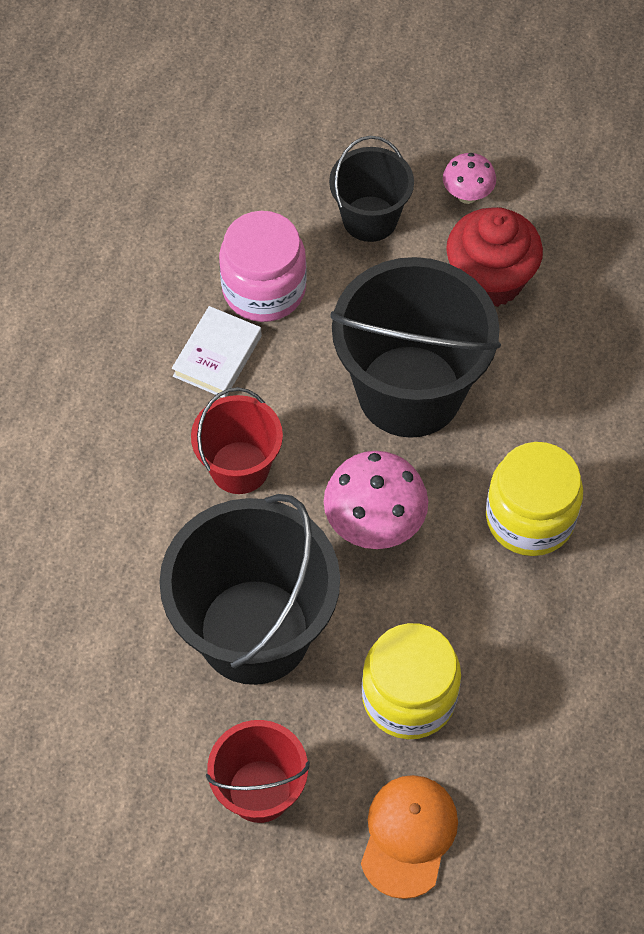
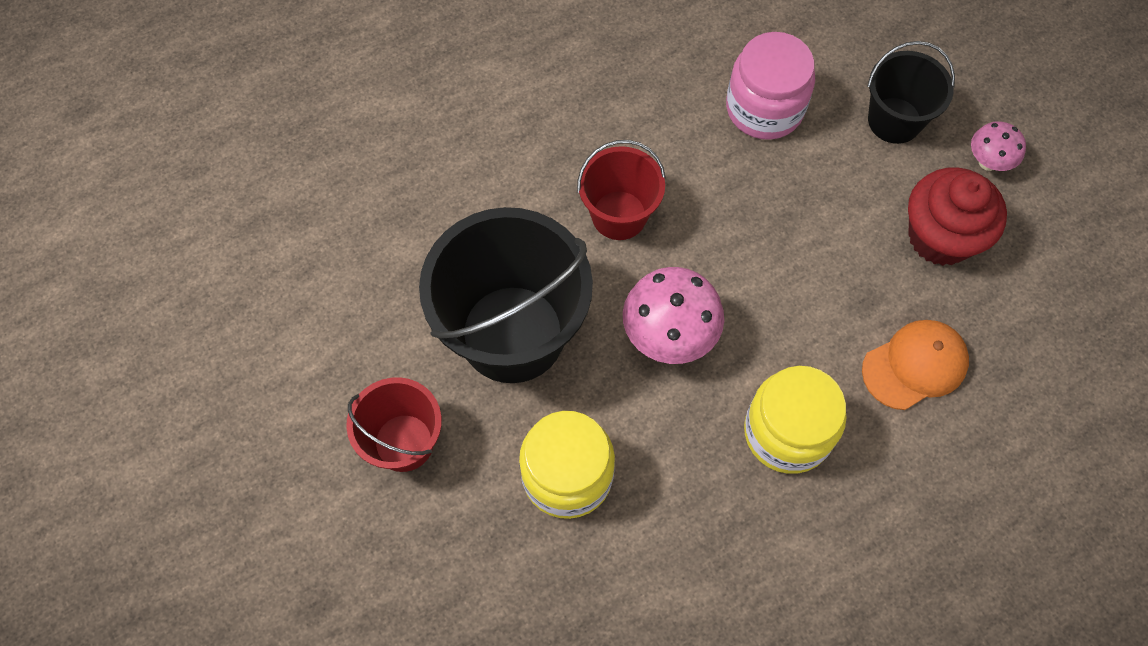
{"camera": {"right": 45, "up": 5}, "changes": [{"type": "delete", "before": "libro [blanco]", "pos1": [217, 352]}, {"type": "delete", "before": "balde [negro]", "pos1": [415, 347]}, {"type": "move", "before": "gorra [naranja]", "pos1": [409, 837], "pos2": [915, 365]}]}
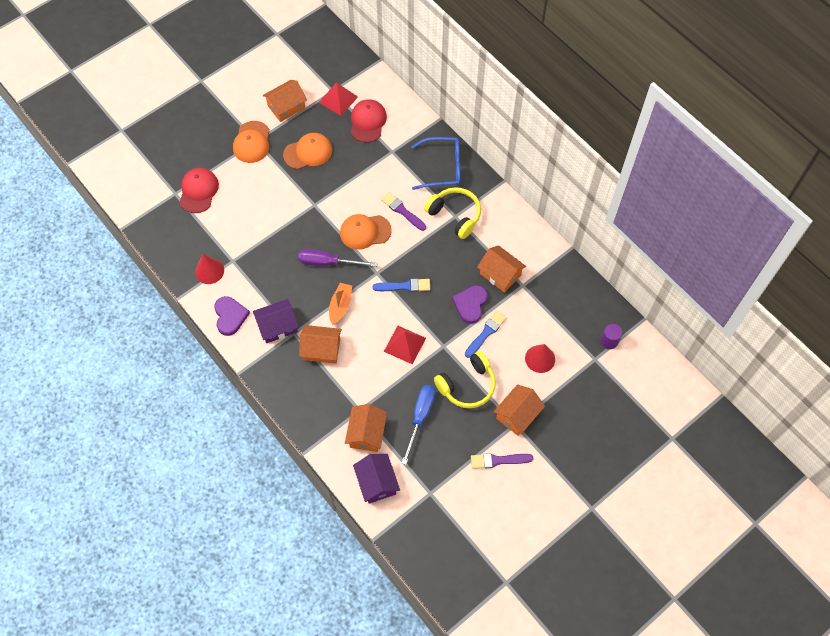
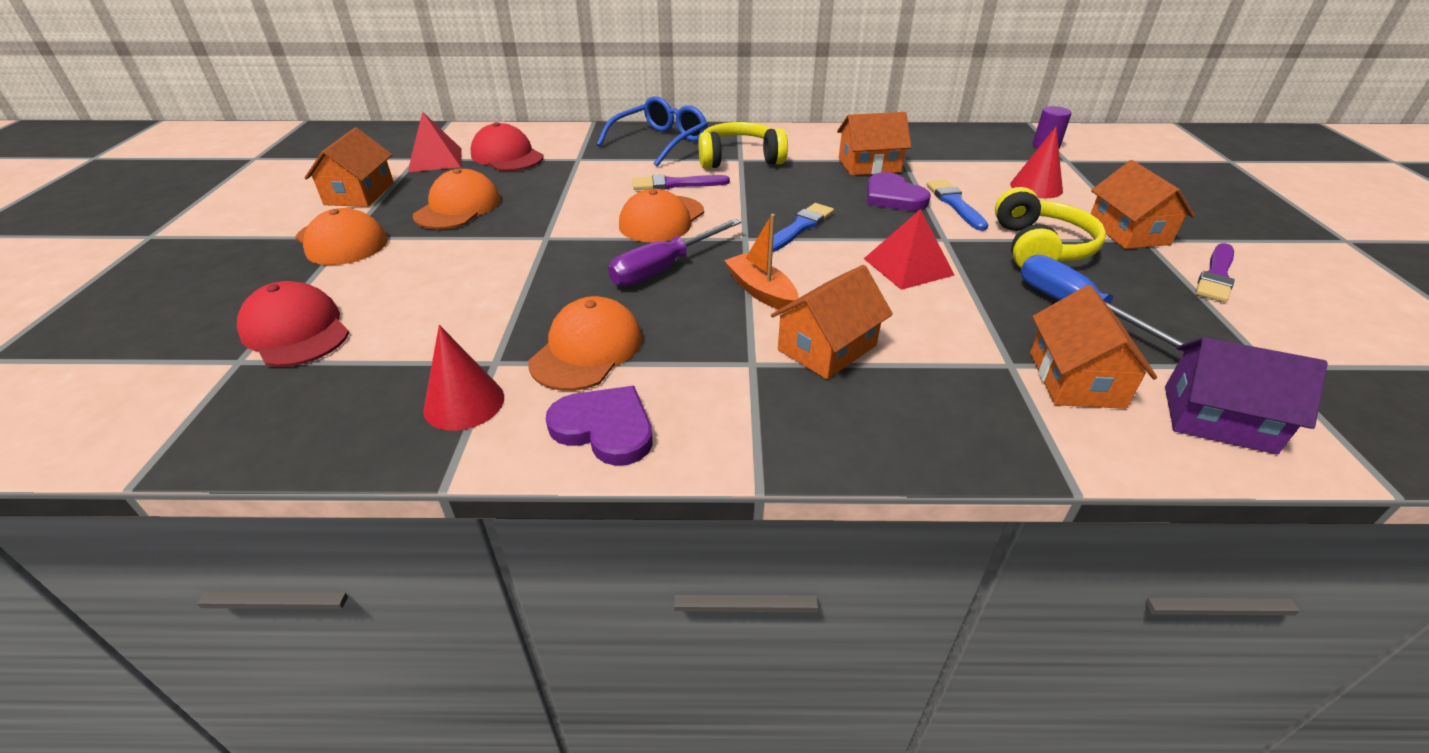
{"camera": {"right": -50, "up": -25}, "changes": [{"type": "delete", "before": "casa [morado]", "pos1": [276, 321]}, {"type": "rotate", "before": "casa [naranja]", "pos1": [366, 428], "pos2": [1093, 347], "turn": 45}, {"type": "insert", "after": "gorra [naranja]", "pos2": [585, 343]}]}
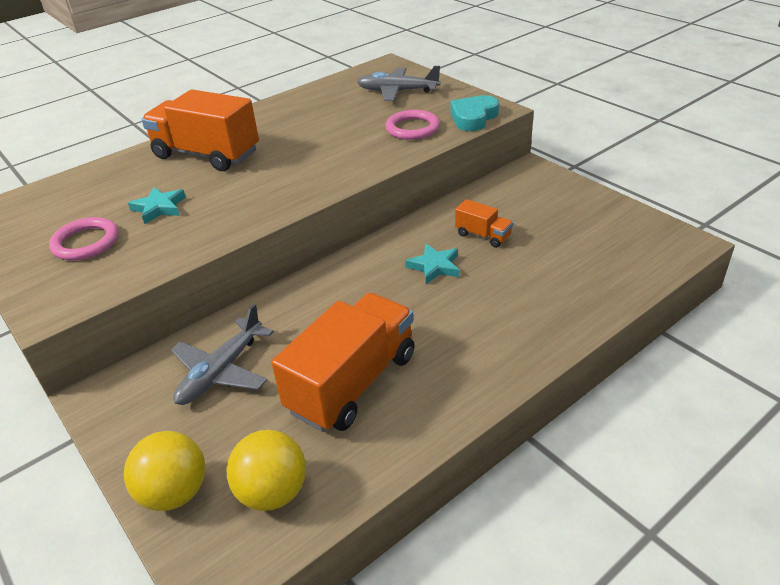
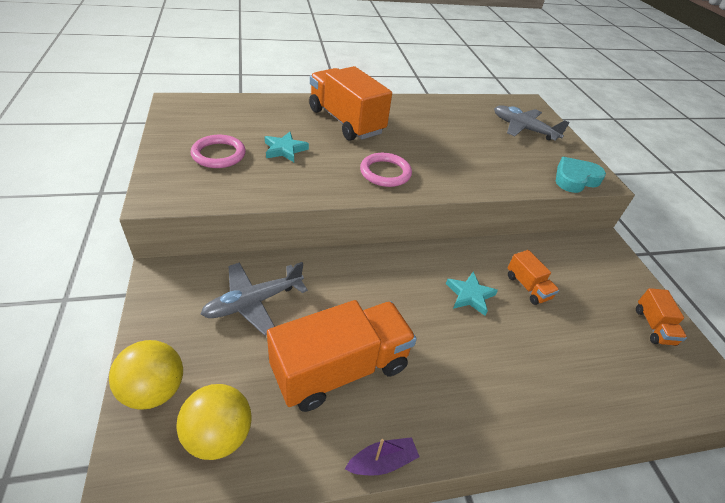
{"camera": {"right": 20, "up": 5}, "changes": [{"type": "move", "before": "anillo [rosa]", "pos1": [412, 125], "pos2": [386, 170]}, {"type": "insert", "after": "barco [morado]", "pos2": [382, 456]}, {"type": "insert", "after": "camión [naranja]", "pos2": [661, 317]}]}
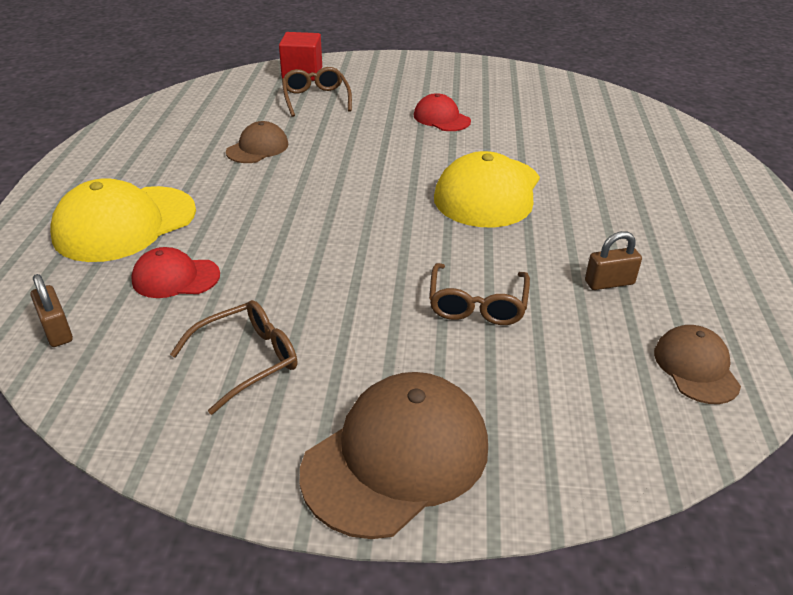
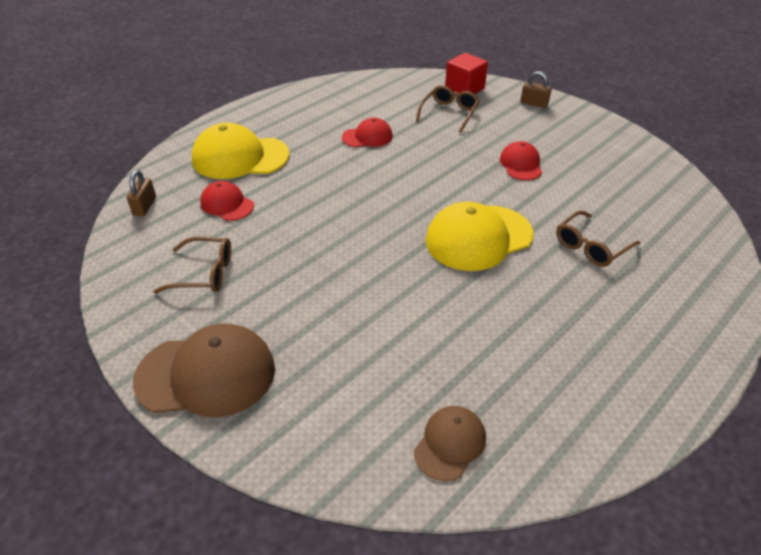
{"camera": {"right": 40, "up": 5}, "changes": [{"type": "recolor", "before": "gorra [marrón]", "after": "gorra [rojo]", "pos1": [257, 142], "pos2": [367, 132]}, {"type": "move", "before": "gafas [marrón]", "pos1": [479, 294], "pos2": [598, 238]}, {"type": "move", "before": "candado [marrón]", "pos1": [613, 260], "pos2": [536, 89]}]}
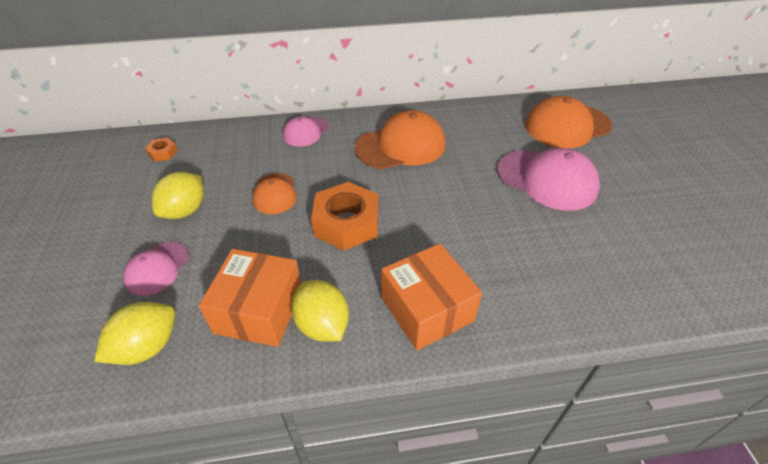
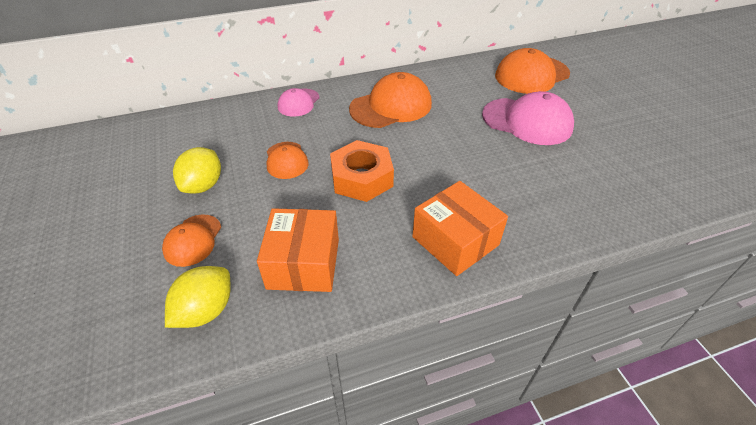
{"camera": {"right": -10, "up": 0}, "changes": [{"type": "recolor", "before": "gorra [rosa]", "after": "gorra [naranja]", "pos1": [156, 269], "pos2": [191, 240]}, {"type": "delete", "before": "tuerca [naranja]", "pos1": [161, 149]}, {"type": "delete", "before": "limón [amarillo]", "pos1": [320, 310]}]}
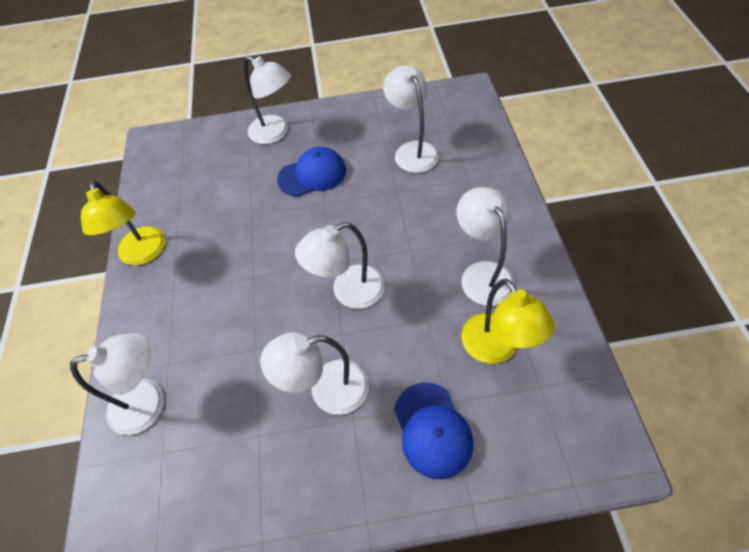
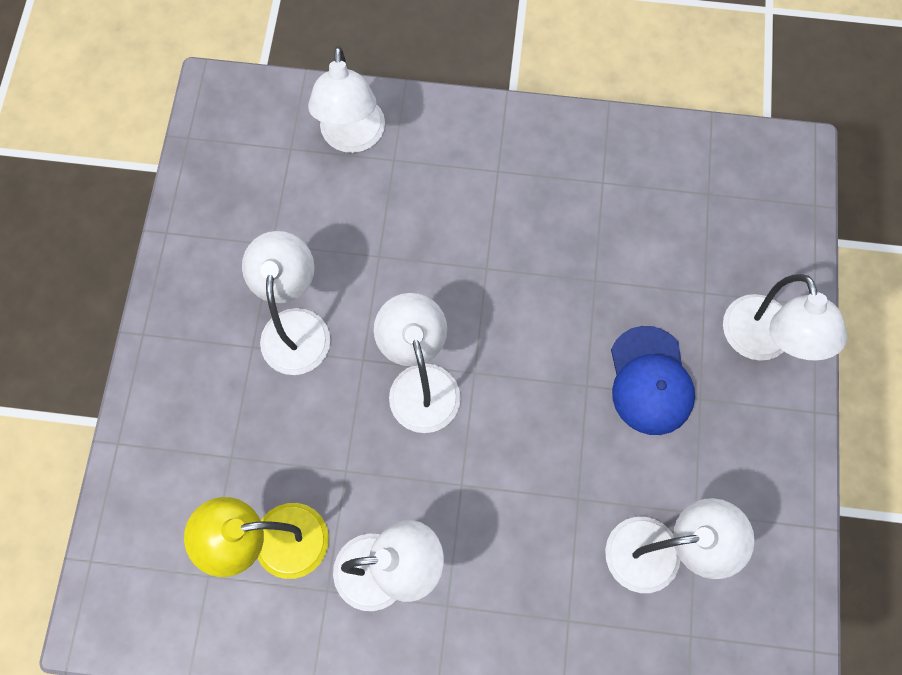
{"camera": {"right": 100, "up": 15}, "changes": [{"type": "delete", "before": "lámpara [amarillo]", "pos1": [123, 222]}, {"type": "rotate", "before": "lámpara [blanco]", "pos1": [267, 100], "pos2": [785, 317], "turn": -60}, {"type": "delete", "before": "gorra [azul]", "pos1": [433, 430]}]}
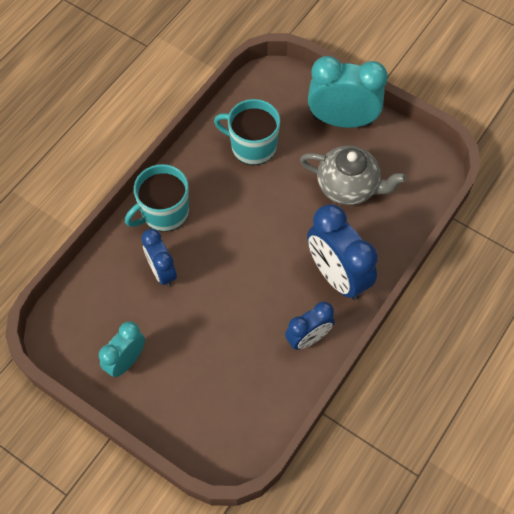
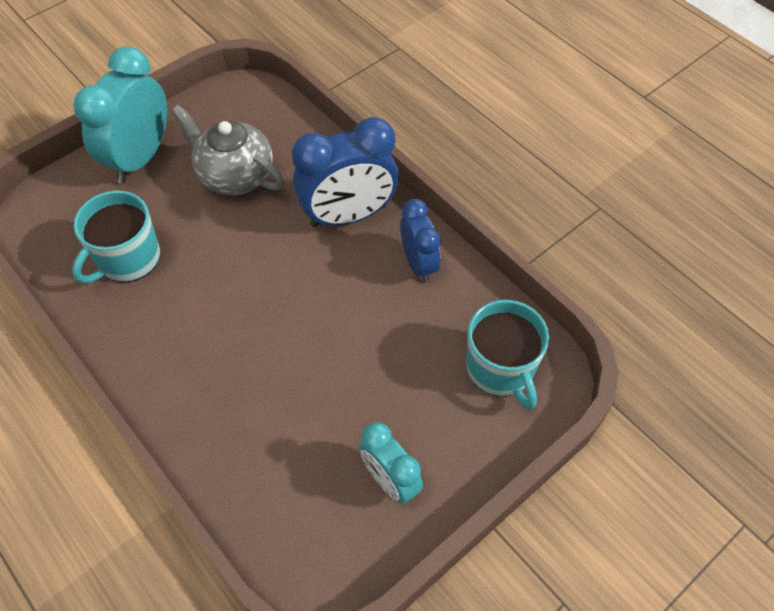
{"camera": {"right": -75, "up": -5}, "changes": [{"type": "move", "before": "taza [turquesa]", "pos1": [157, 198], "pos2": [507, 354]}, {"type": "delete", "before": "despertador [azul]", "pos1": [159, 258]}, {"type": "rotate", "before": "tetera [gris]", "pos1": [353, 175], "pos2": [227, 150], "turn": -90}]}
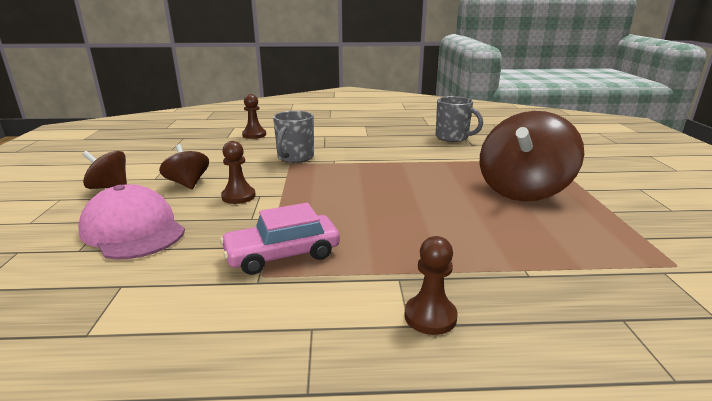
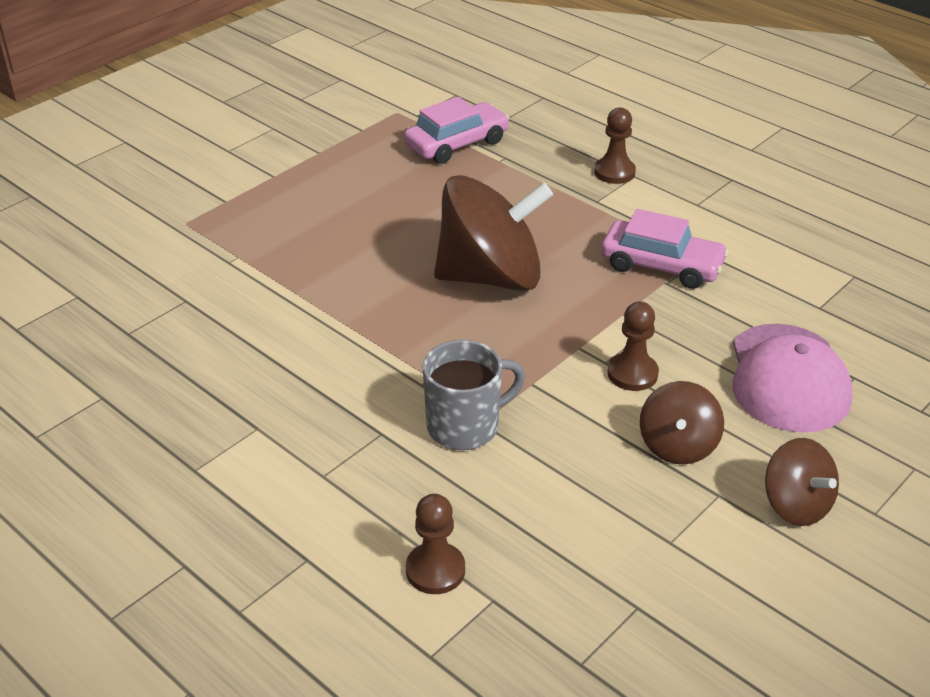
{"camera": {"right": -135, "up": 15}, "changes": [{"type": "delete", "before": "taza [gris]", "pos1": [459, 119]}, {"type": "move", "before": "peonza [marrón]", "pos1": [532, 156], "pos2": [493, 233]}, {"type": "insert", "after": "coche [rosa]", "pos2": [456, 130]}]}
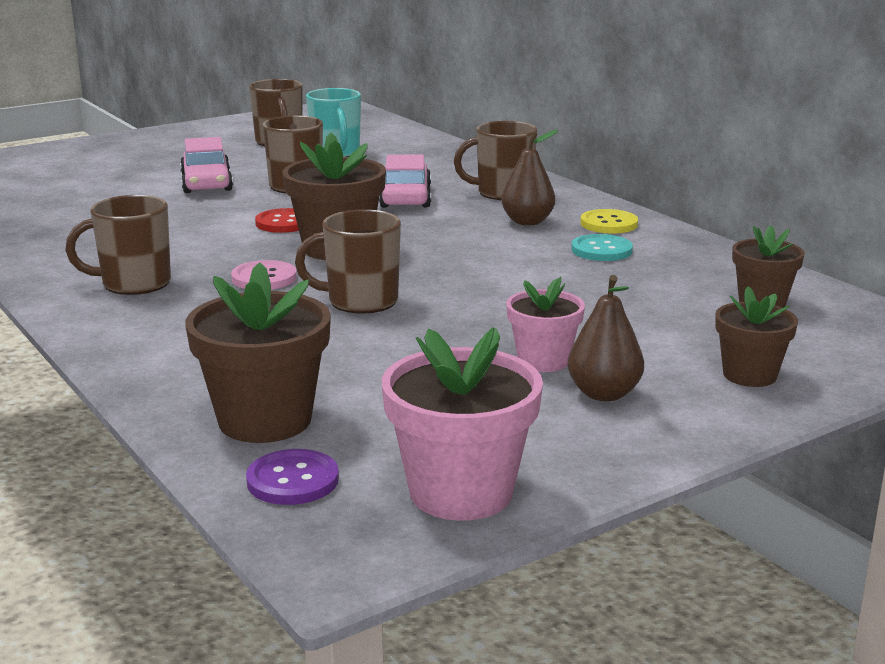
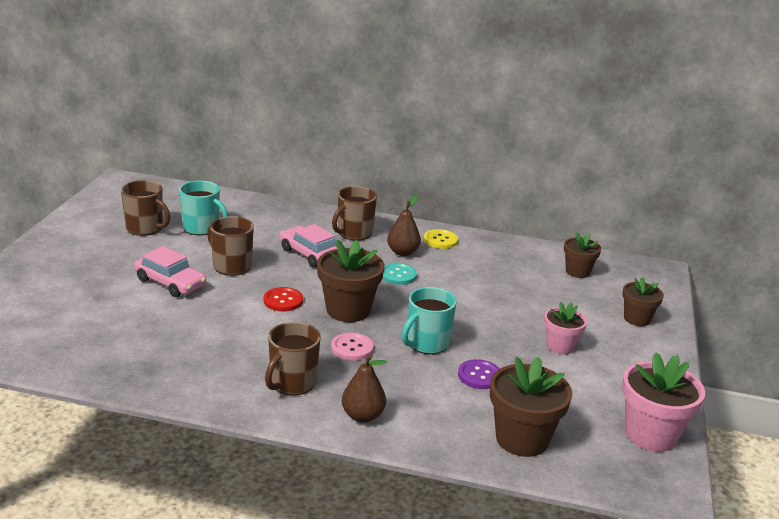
{"camera": {"right": -45, "up": 5}, "changes": [{"type": "move", "before": "botón [morado]", "pos1": [292, 477], "pos2": [479, 374]}, {"type": "recolor", "before": "taza [marrón]", "after": "taza [turquesa]", "pos1": [348, 261], "pos2": [429, 320]}, {"type": "move", "before": "pera [marrón]", "pos1": [606, 338], "pos2": [364, 388]}, {"type": "move", "before": "botón [turquesa]", "pos1": [602, 247], "pos2": [400, 274]}]}
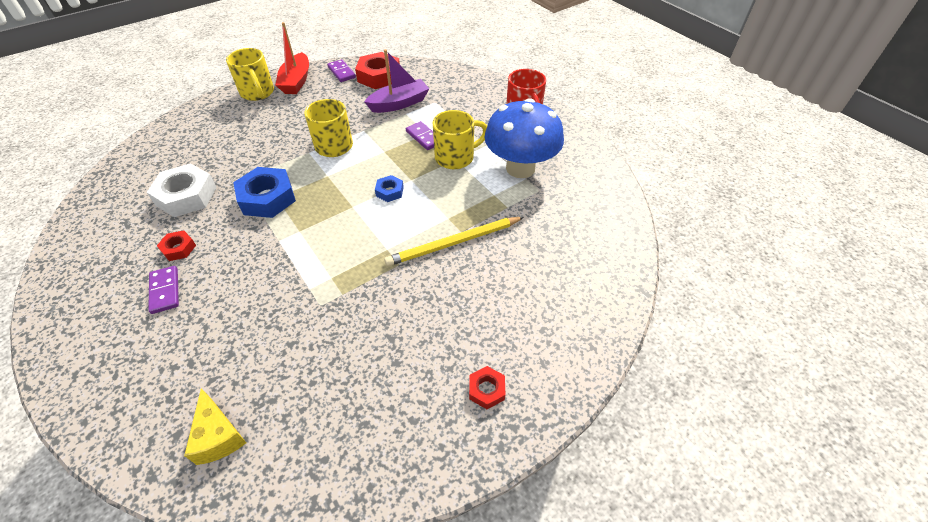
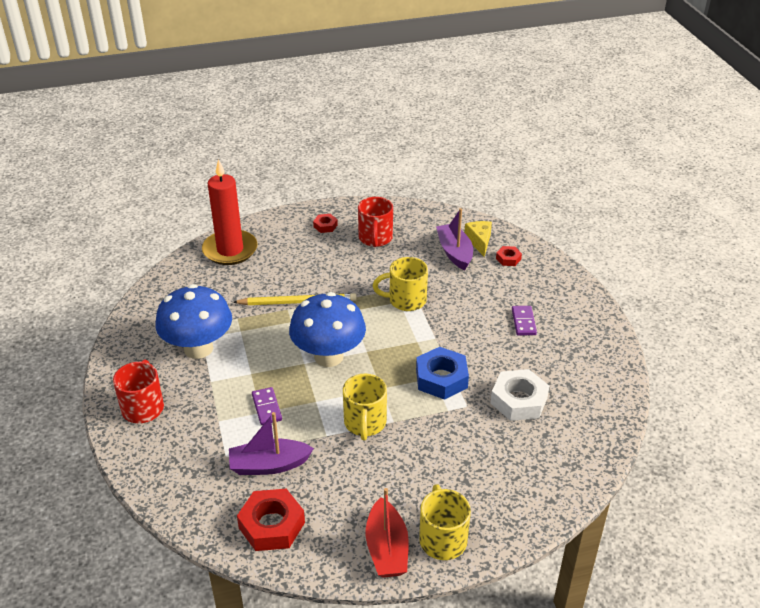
{"camera": {"right": -160, "up": -10}, "changes": [{"type": "move", "before": "tuerca [rojo]", "pos1": [176, 245], "pos2": [509, 256]}, {"type": "rotate", "before": "barco [rojo]", "pos1": [292, 58], "pos2": [387, 533], "turn": 150}, {"type": "delete", "before": "ficha de dominó [morado]", "pos1": [341, 70]}, {"type": "replace", "before": "tuerca [azul]", "after": "seta [azul]", "pos1": [389, 188], "pos2": [327, 329]}, {"type": "move", "before": "taza [amarillo]", "pos1": [460, 139], "pos2": [400, 284]}, {"type": "insert", "after": "vela [rojo]", "pos2": [230, 212]}, {"type": "insert", "after": "taza [rojo]", "pos2": [375, 222]}, {"type": "insert", "after": "barco [morado]", "pos2": [454, 239]}]}
